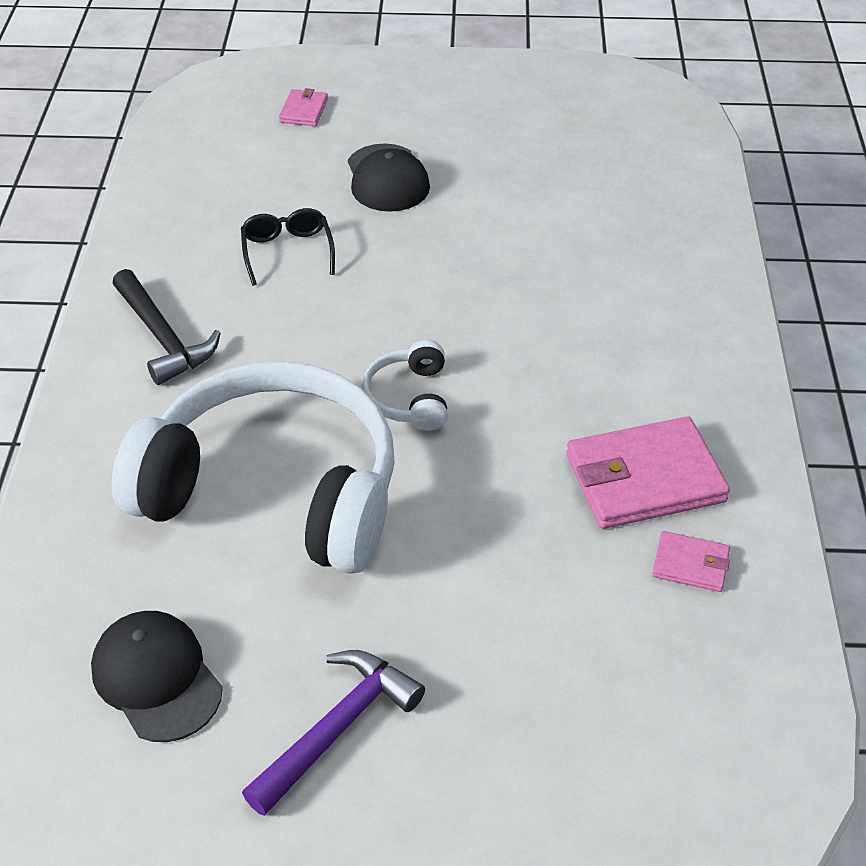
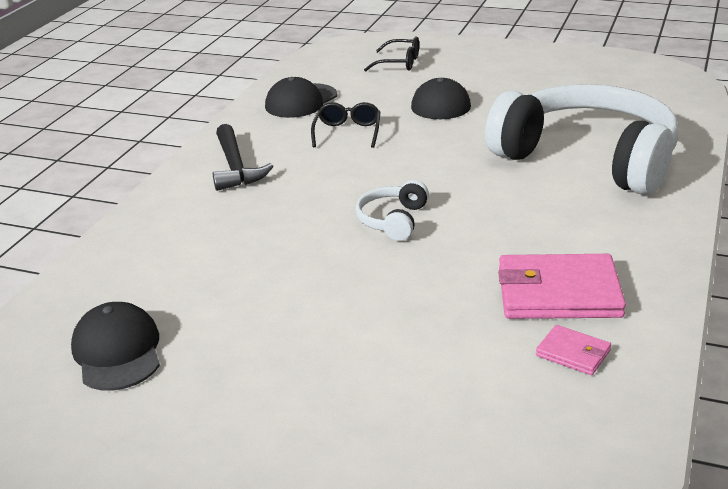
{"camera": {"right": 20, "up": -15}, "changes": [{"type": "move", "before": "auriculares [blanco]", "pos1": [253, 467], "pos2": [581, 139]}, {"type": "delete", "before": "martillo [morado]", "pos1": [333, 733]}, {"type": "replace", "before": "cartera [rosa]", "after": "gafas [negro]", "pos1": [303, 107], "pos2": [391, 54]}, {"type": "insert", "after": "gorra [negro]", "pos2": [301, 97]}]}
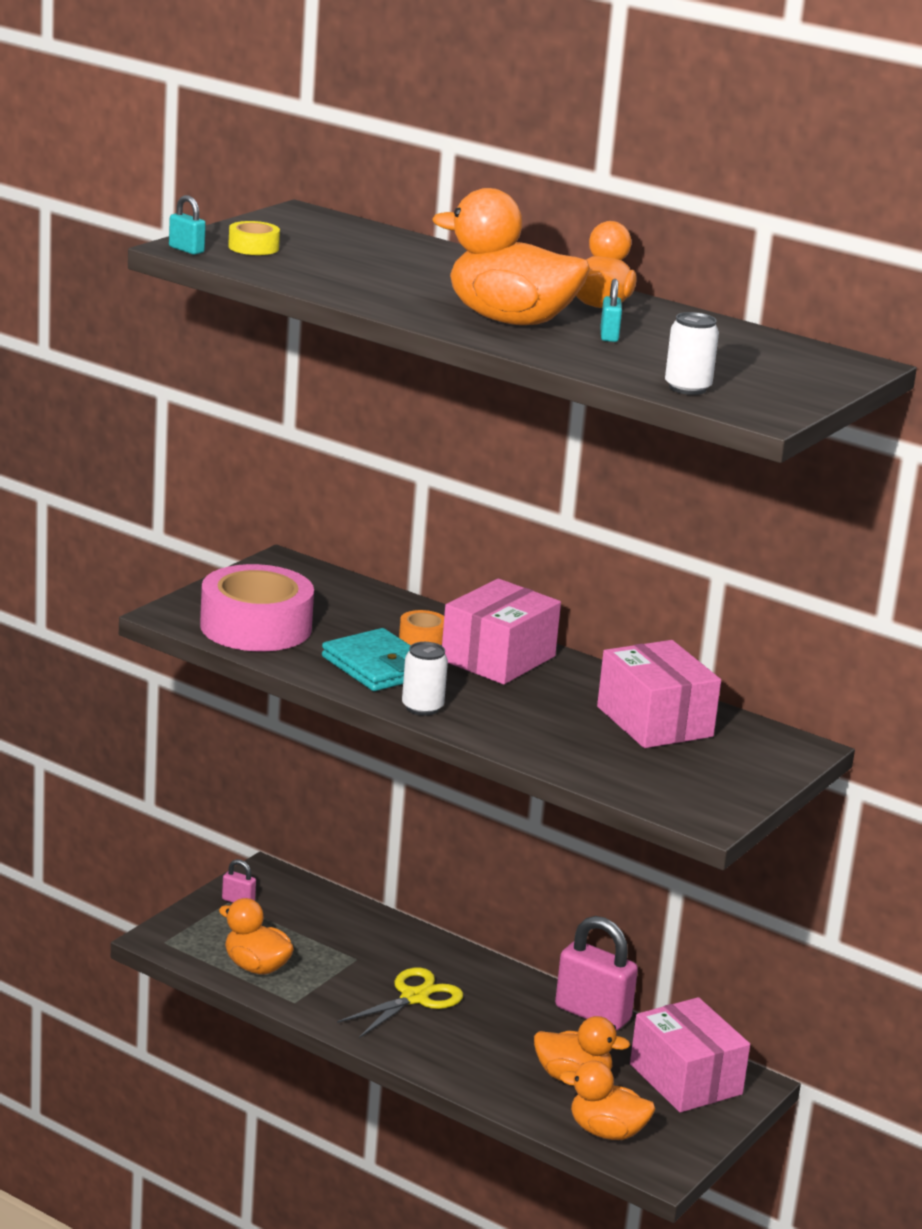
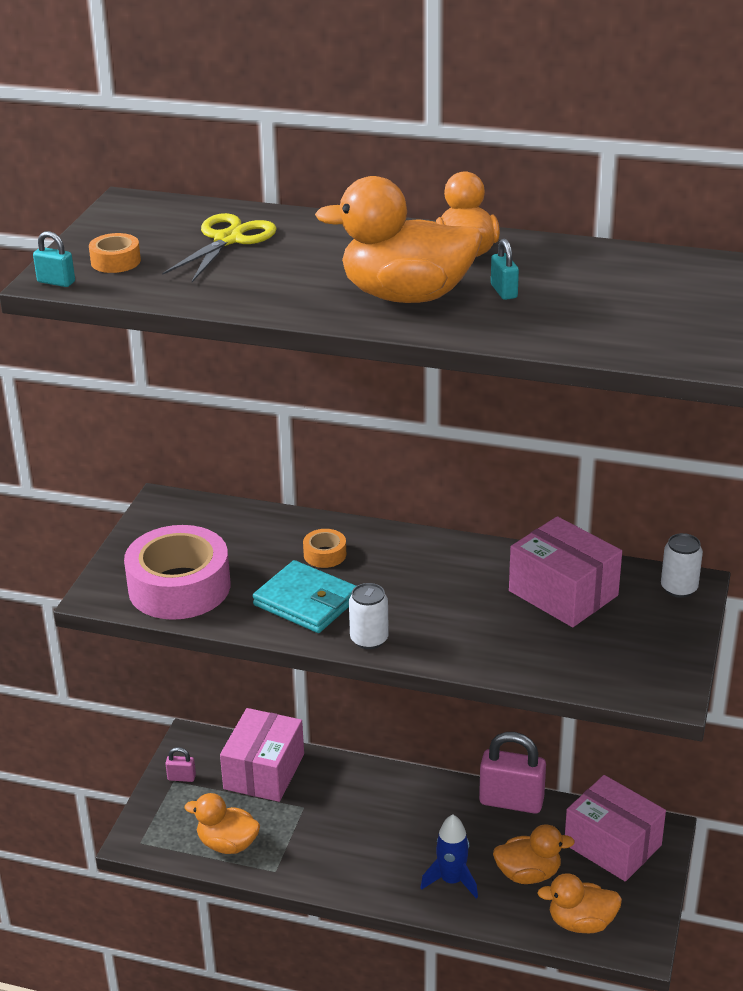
{"camera": {"right": -15, "up": 10}, "changes": [{"type": "recolor", "before": "cinta adhesiva [amarillo]", "after": "cinta adhesiva [naranja]", "pos1": [254, 238], "pos2": [115, 253]}, {"type": "move", "before": "tijeras [amarillo]", "pos1": [400, 1003], "pos2": [219, 247]}, {"type": "move", "before": "caja [rosa]", "pos1": [501, 631], "pos2": [262, 755]}, {"type": "move", "before": "lata [blanco]", "pos1": [692, 353], "pos2": [682, 565]}, {"type": "insert", "after": "cohete [azul]", "pos2": [449, 857]}]}
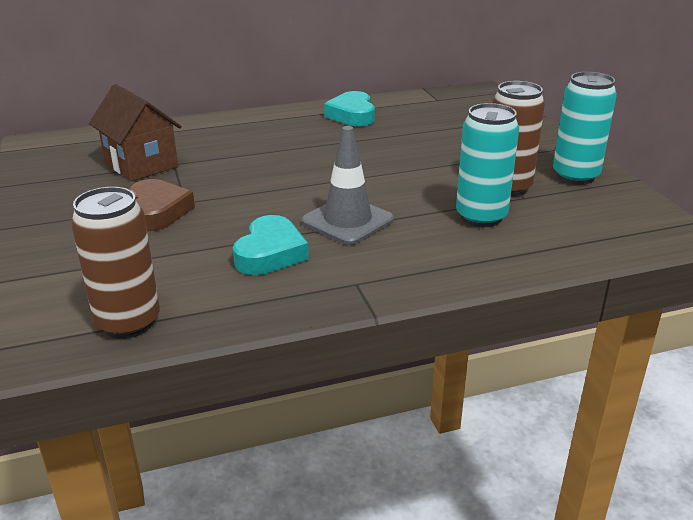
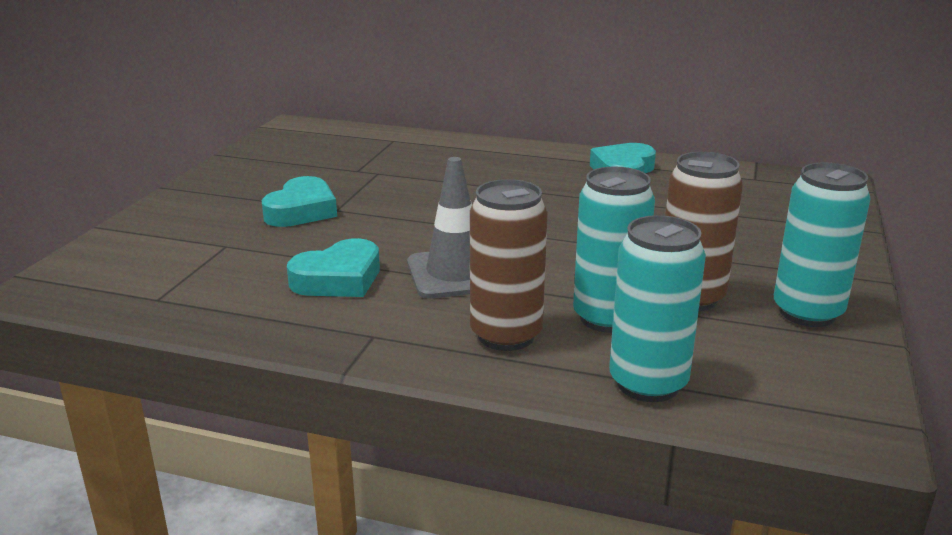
{"camera": {"right": 35, "up": -5}, "changes": [{"type": "move", "before": "lata [marrón]", "pos1": [115, 263], "pos2": [509, 265]}, {"type": "delete", "before": "casa [marrón]", "pos1": [135, 132]}, {"type": "recolor", "before": "corazón [marrón]", "after": "corazón [turquesa]", "pos1": [162, 205], "pos2": [299, 201]}, {"type": "insert", "after": "lata [turquesa]", "pos2": [657, 308]}]}
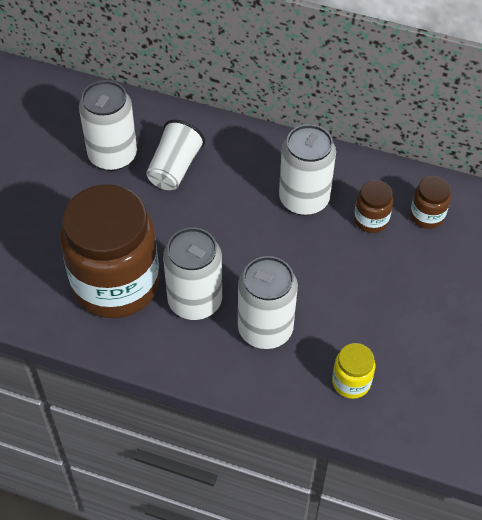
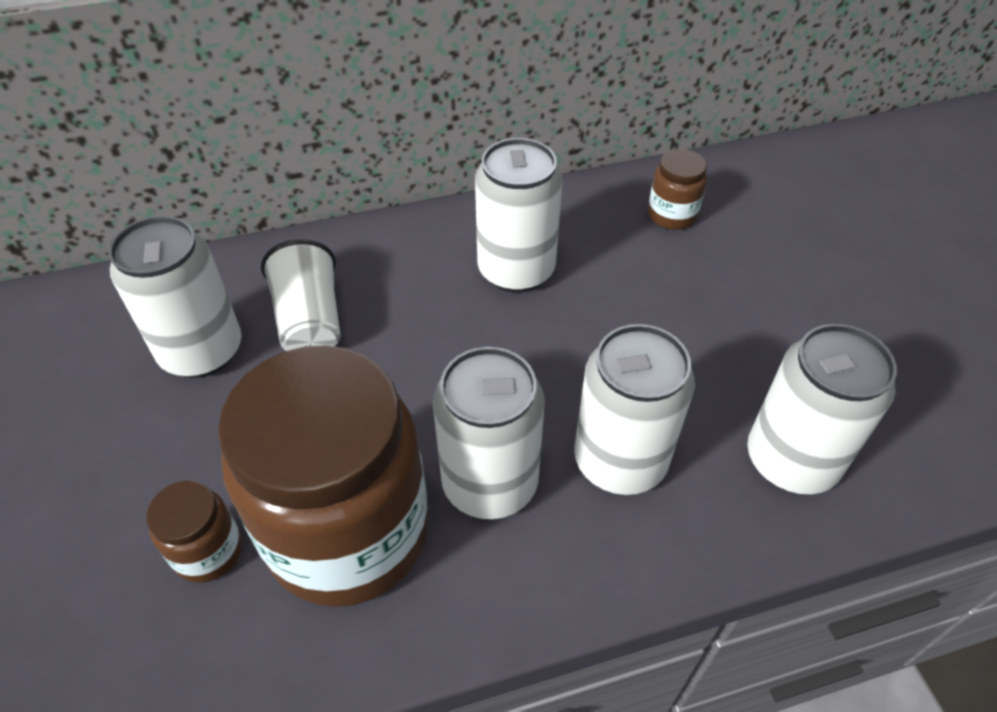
{"camera": {"right": -35, "up": -5}, "changes": [{"type": "replace", "before": "tarro [amarillo]", "after": "lata [blanco]", "pos1": [353, 371], "pos2": [822, 409]}, {"type": "move", "before": "tarro [marrón]", "pos1": [373, 206], "pos2": [194, 532]}]}
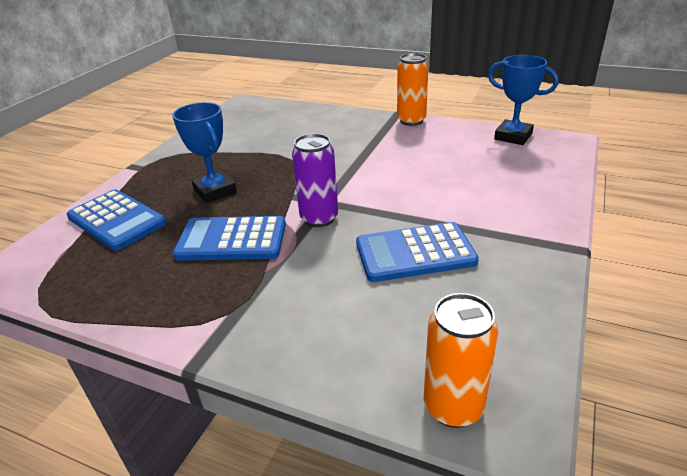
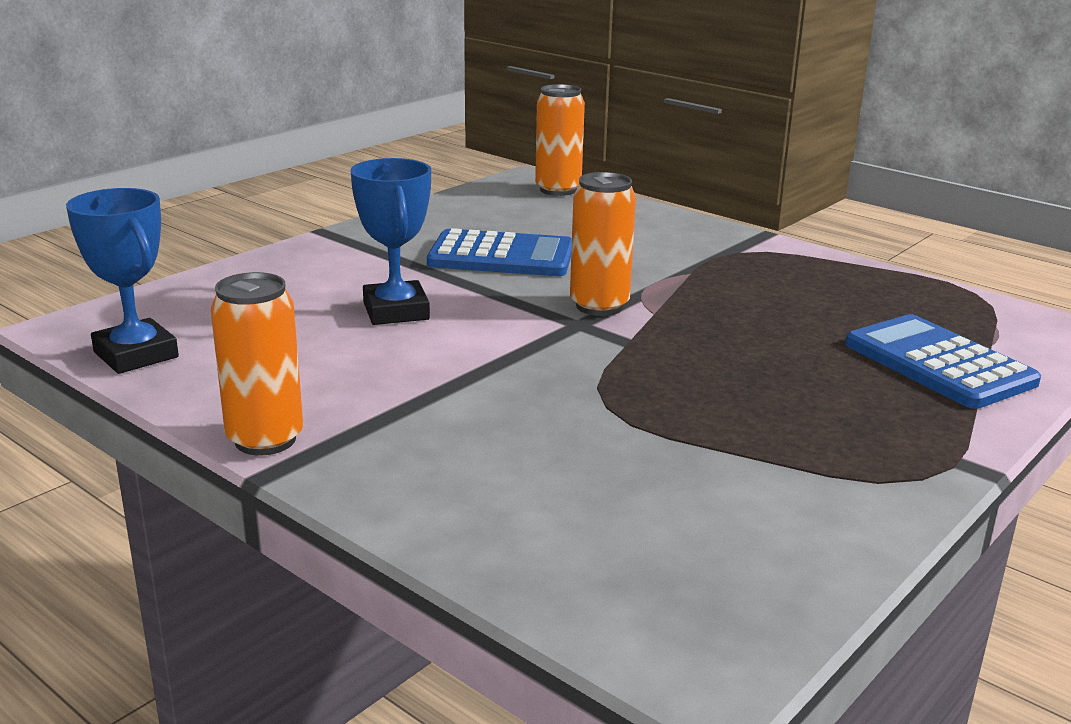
{"camera": {"right": -165, "up": -10}, "changes": [{"type": "move", "before": "trofeo [azul]", "pos1": [204, 152], "pos2": [390, 241]}, {"type": "delete", "before": "calculadora [azul]", "pos1": [229, 238]}, {"type": "recolor", "before": "lata [morado]", "after": "lata [naranja]", "pos1": [315, 180], "pos2": [603, 244]}]}
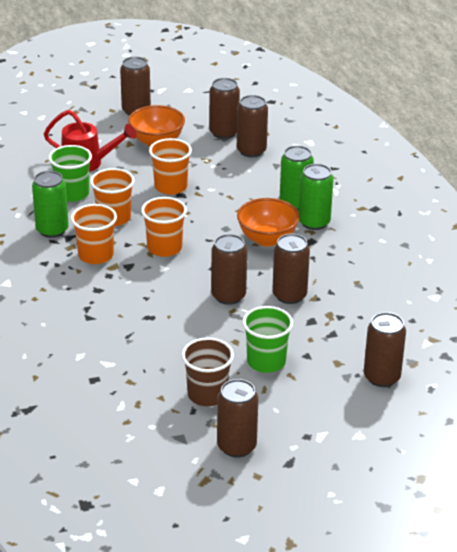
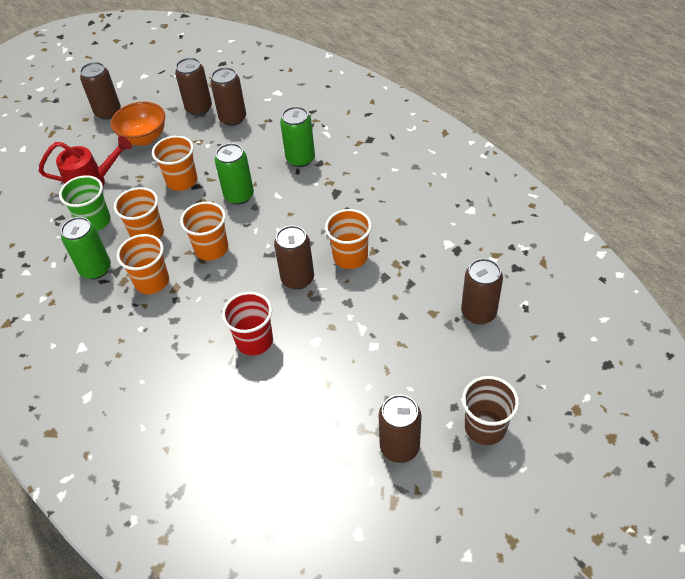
{"camera": {"right": -20, "up": 15}, "changes": [{"type": "move", "before": "vaso [marrón]", "pos1": [208, 371], "pos2": [490, 410]}, {"type": "delete", "before": "cuenco [naranja]", "pos1": [268, 222]}, {"type": "delete", "before": "vaso [verde]", "pos1": [267, 339]}, {"type": "replace", "before": "lata [marrón]", "after": "vaso [naranja]", "pos1": [291, 269], "pos2": [348, 239]}, {"type": "move", "before": "lata [verde]", "pos1": [316, 197], "pos2": [234, 174]}, {"type": "insert", "after": "vaso [rojo]", "pos2": [247, 323]}]}
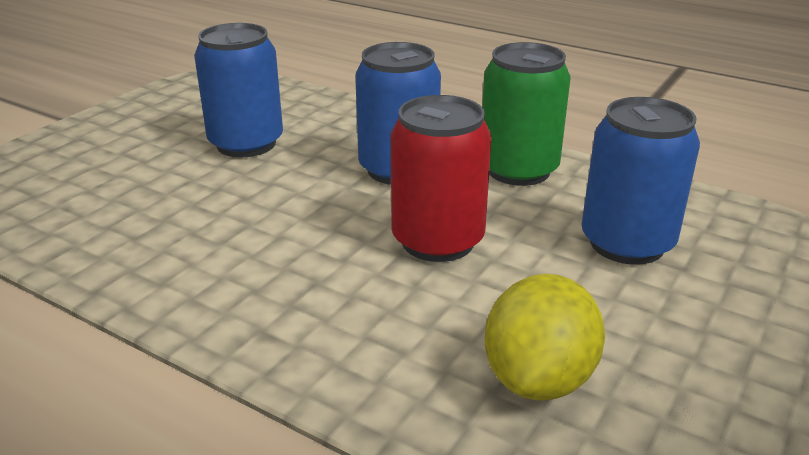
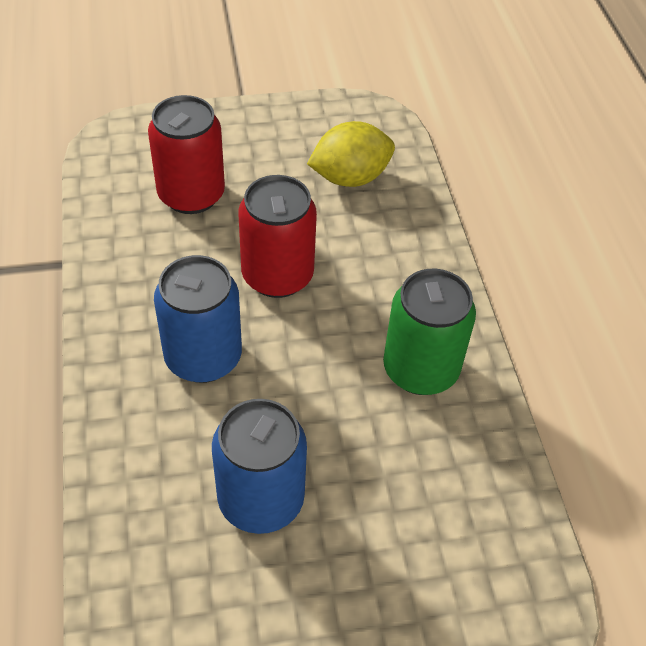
{"camera": {"right": -135, "up": 20}, "changes": [{"type": "move", "before": "lata [verde]", "pos1": [526, 114], "pos2": [429, 332]}, {"type": "recolor", "before": "lata [azul]", "after": "lata [rojo]", "pos1": [641, 181], "pos2": [186, 154]}]}
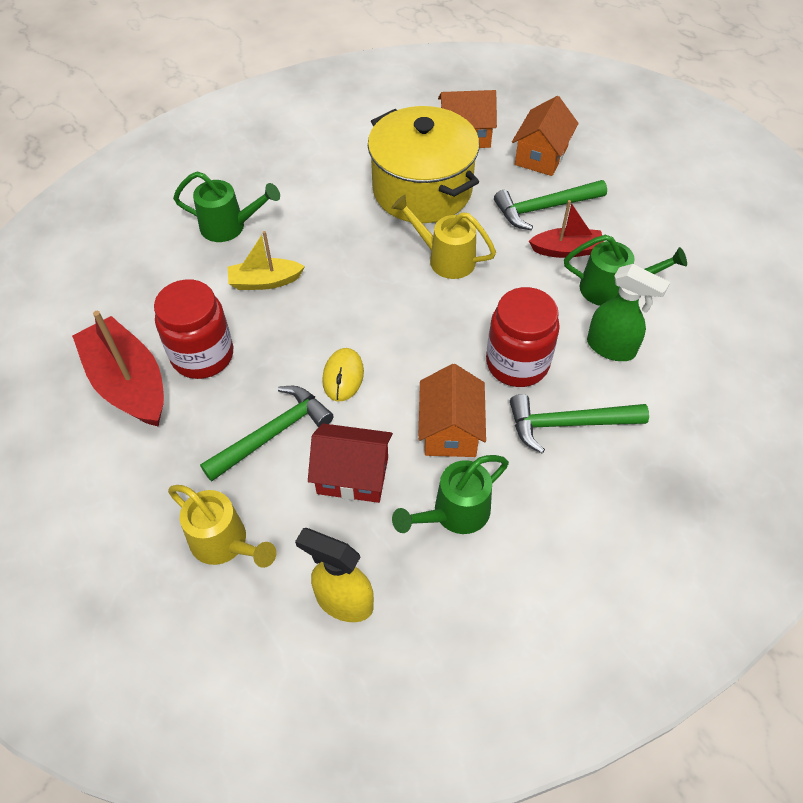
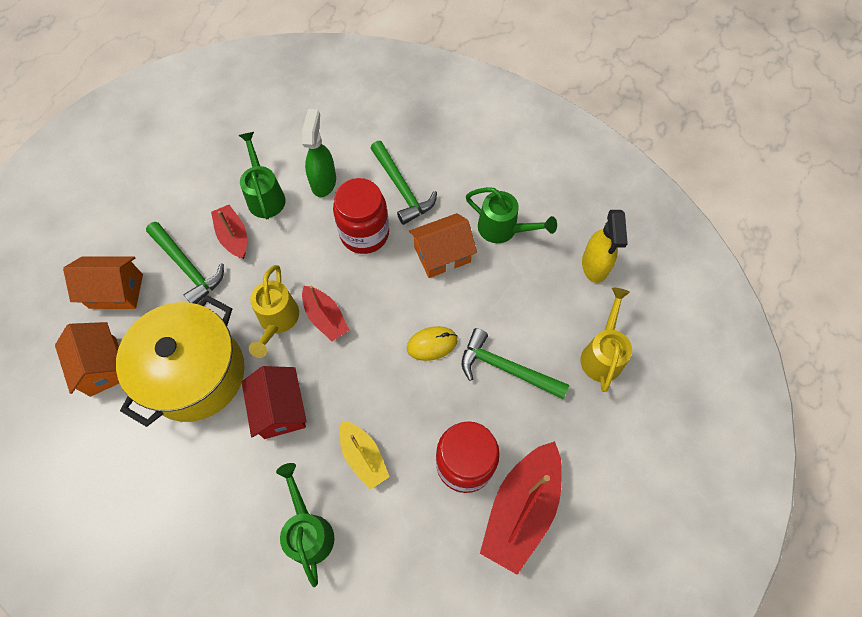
{"camera": {"right": -115, "up": 10}, "changes": [{"type": "move", "before": "casa [rojo]", "pos1": [350, 463], "pos2": [274, 402]}, {"type": "insert", "after": "barco [rojo]", "pos2": [325, 313]}]}
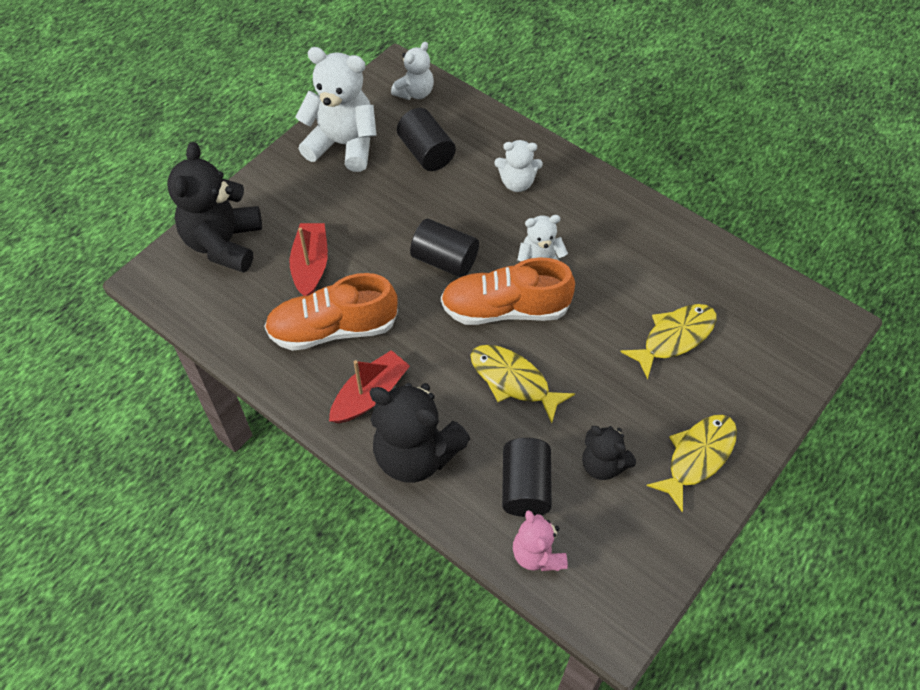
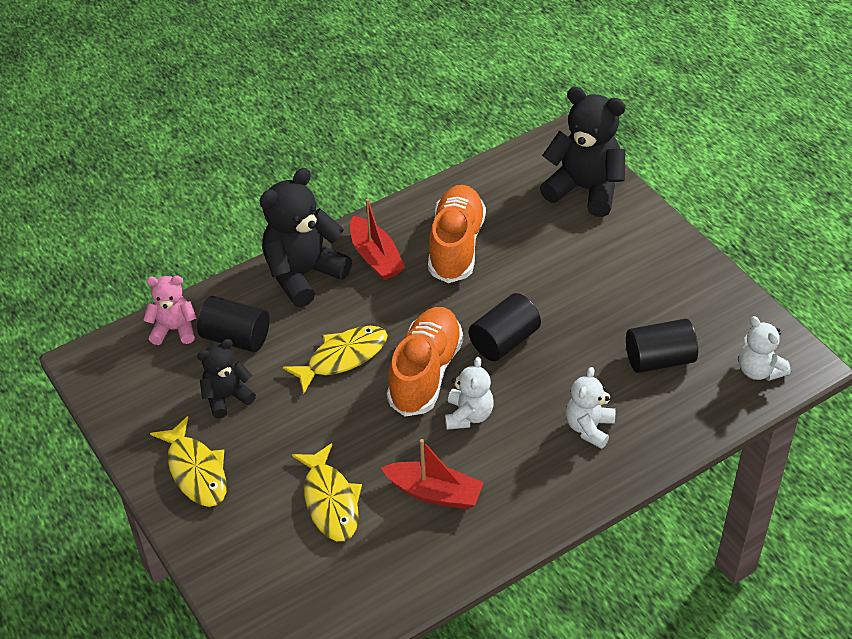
{"camera": {"right": 110, "up": -10}, "changes": [{"type": "move", "before": "barco [rojo]", "pos1": [309, 259], "pos2": [432, 474]}, {"type": "delete", "before": "osito [blanco]", "pos1": [336, 109]}]}
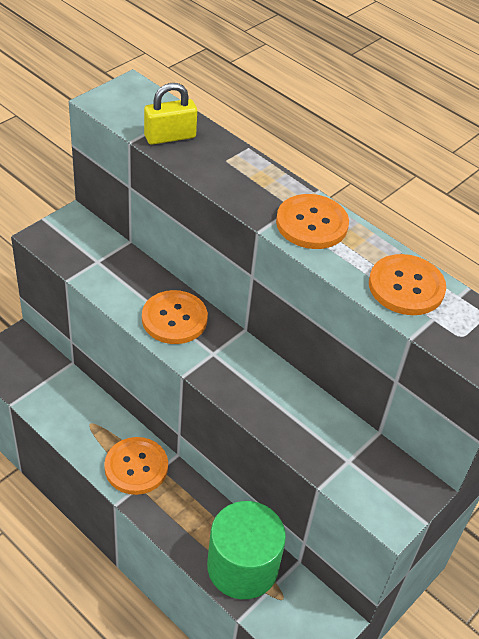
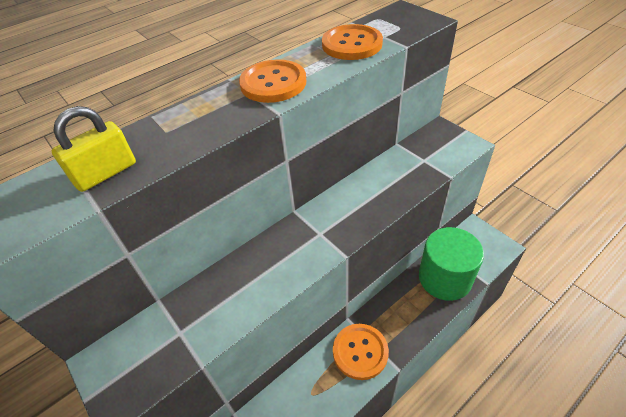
{"camera": {"right": -75, "up": 0}, "changes": [{"type": "delete", "before": "botón [naranja]", "pos1": [175, 317]}, {"type": "rotate", "before": "candado [amarillo]", "pos1": [170, 114], "pos2": [94, 149], "turn": 60}]}
